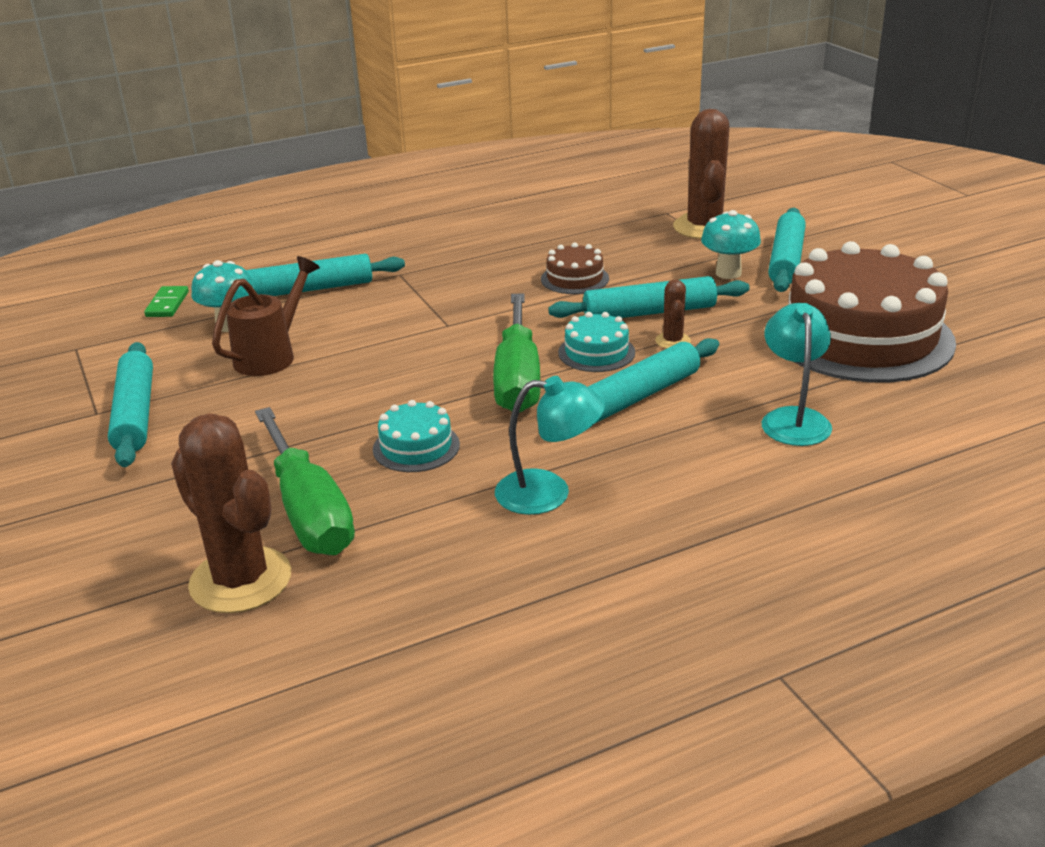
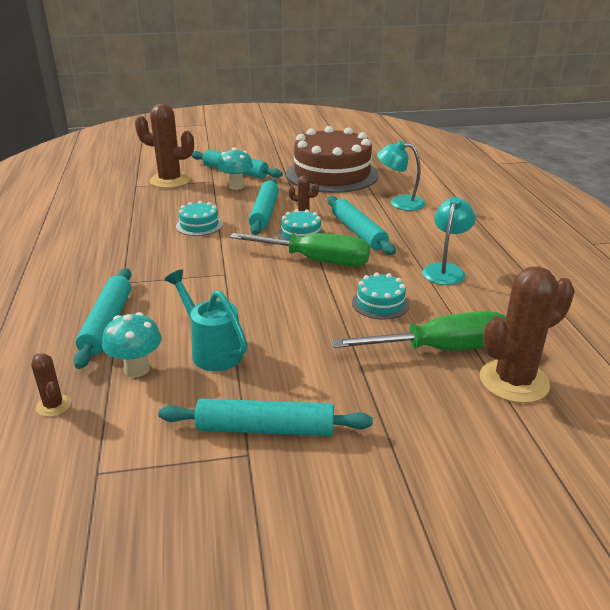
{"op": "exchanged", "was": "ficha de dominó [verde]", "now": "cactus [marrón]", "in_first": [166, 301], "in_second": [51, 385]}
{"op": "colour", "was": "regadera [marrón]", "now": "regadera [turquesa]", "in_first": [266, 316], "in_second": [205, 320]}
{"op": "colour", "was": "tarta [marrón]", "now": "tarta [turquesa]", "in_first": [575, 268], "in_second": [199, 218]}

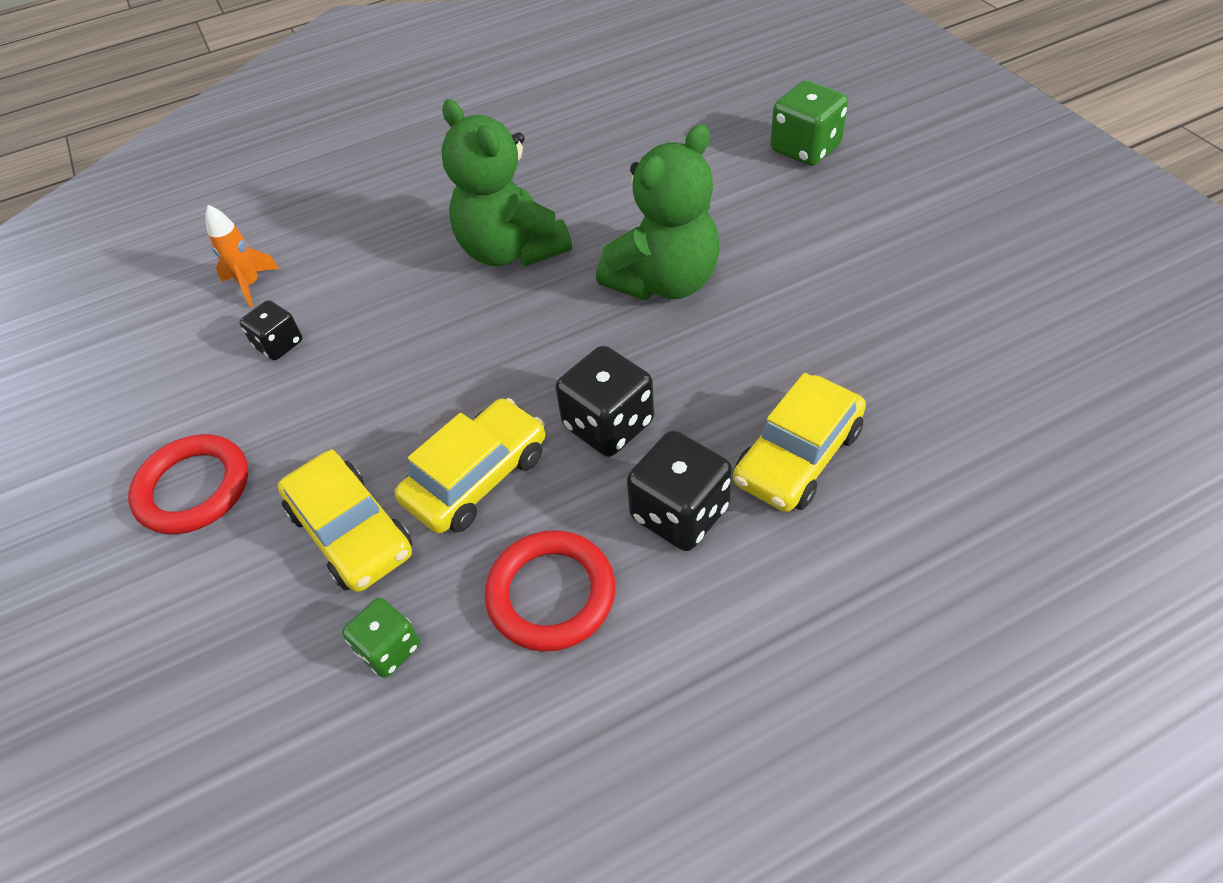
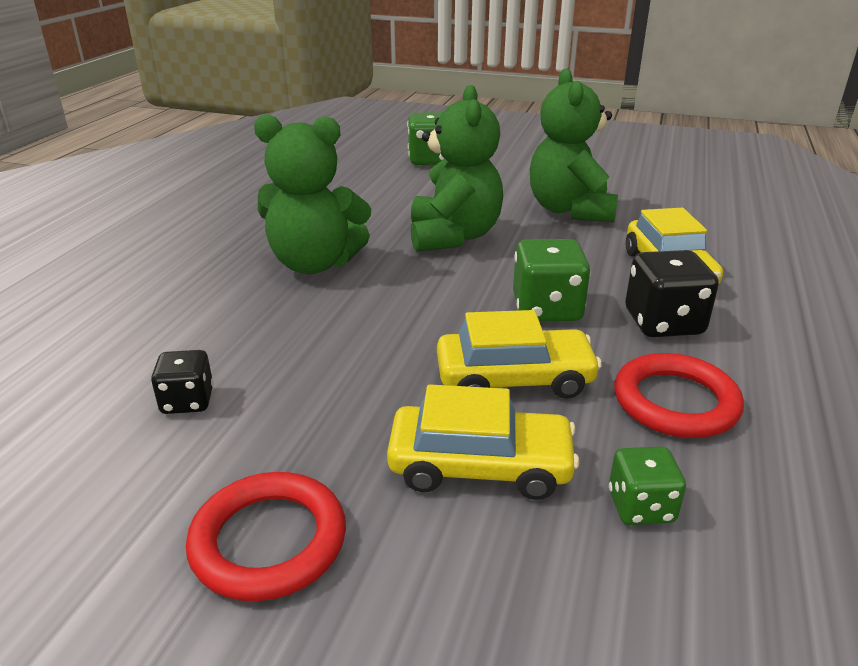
{"op": "missing", "was": "cohete [naranja]", "in_first": [242, 256]}
{"op": "appeared", "now": "osito [verde]", "in_second": [574, 145]}
{"op": "colour", "was": "dado [negro]", "now": "dado [verde]", "in_first": [604, 401], "in_second": [552, 280]}
{"op": "spun", "was": "coche [amarillo]", "in_first": [470, 465], "in_second": [519, 354], "clockwise": 90}

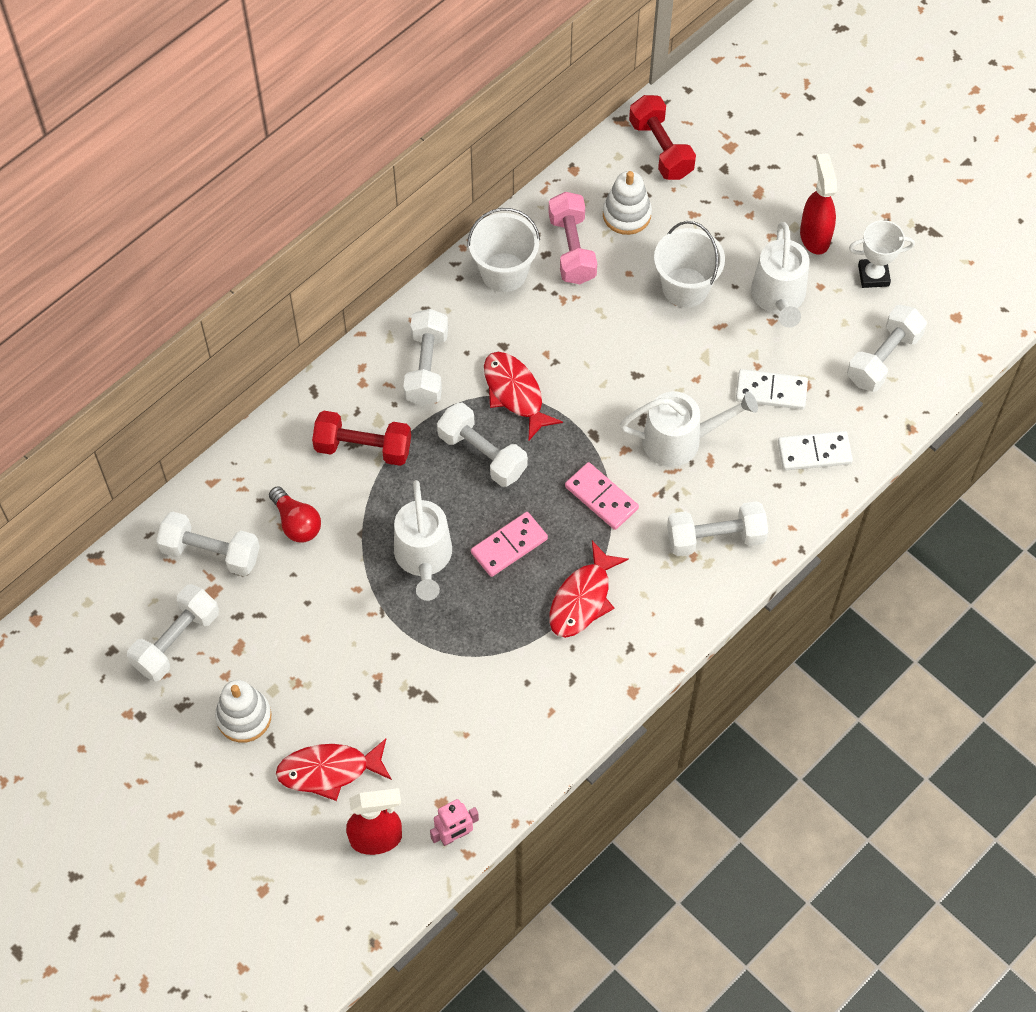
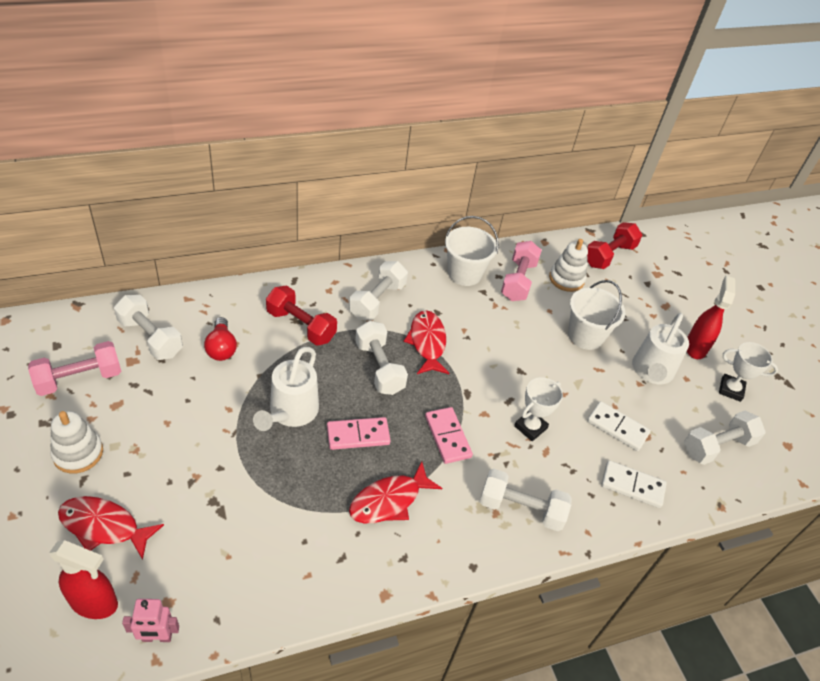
{"op": "exchanged", "was": "regadera [blanco]", "now": "trofeo [blanco]", "in_first": [689, 429], "in_second": [538, 409]}
{"op": "colour", "was": "mancuerna [blanco]", "now": "mancuerna [rosa]", "in_first": [173, 632], "in_second": [74, 368]}
{"op": "spun", "was": "mancuerna [rojo]", "in_first": [662, 137], "in_second": [614, 245], "clockwise": 45}

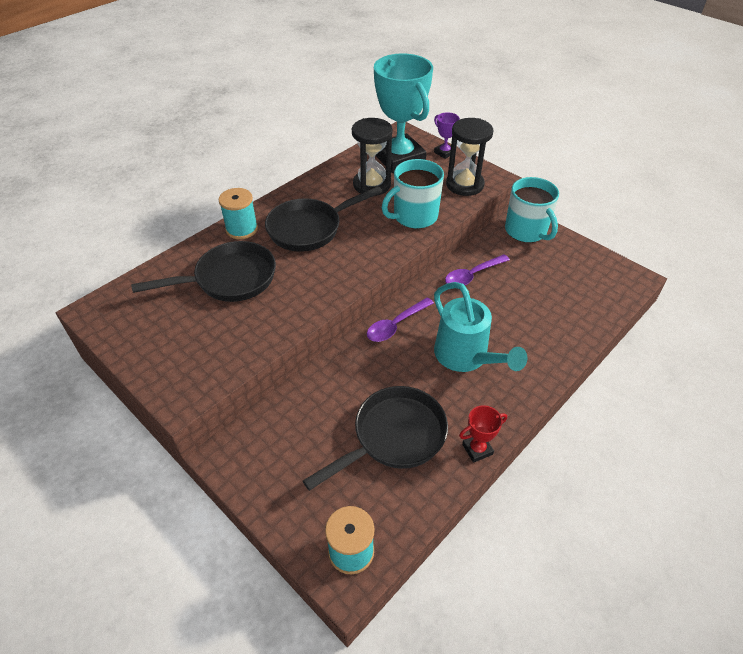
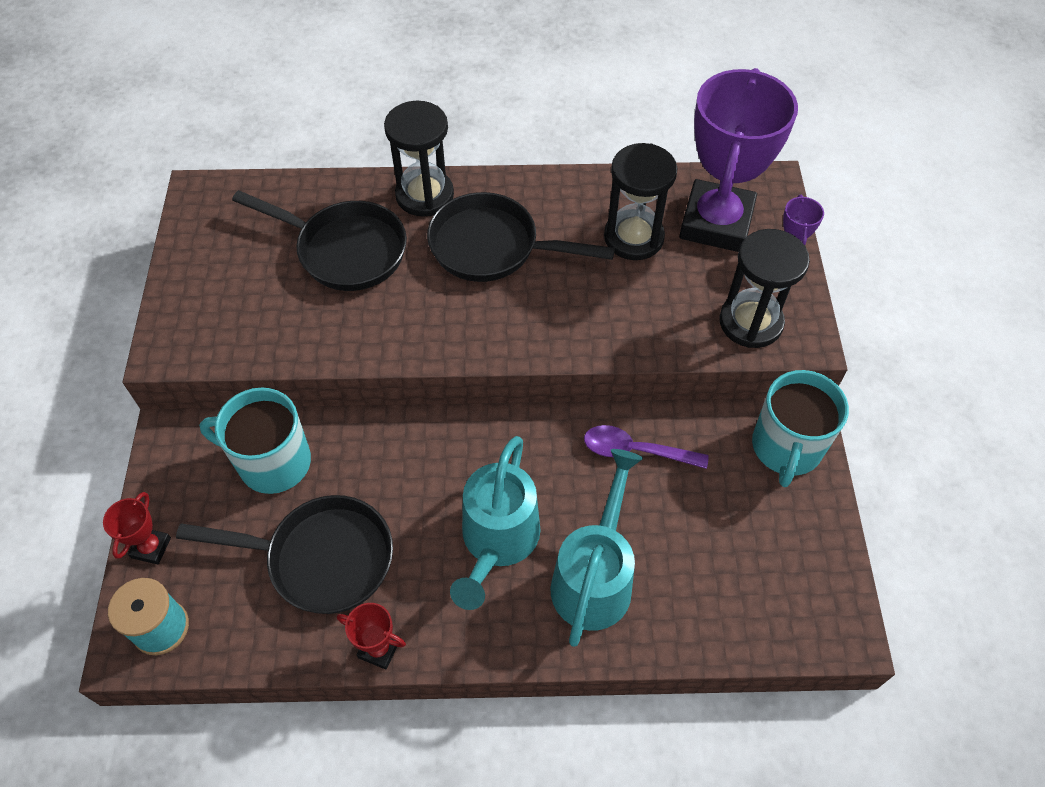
{"op": "missing", "was": "cuchara [morado]", "in_first": [400, 319]}
{"op": "appeared", "now": "trofeo [rojo]", "in_second": [137, 528]}
{"op": "appeared", "now": "regadera [turquesa]", "in_second": [597, 548]}
{"op": "relocated", "was": "taza [turquesa]", "in_first": [413, 194], "in_second": [255, 441]}
{"op": "exchanged", "was": "carrete [turquesa]", "now": "reloj de arena [negro]", "in_first": [238, 213], "in_second": [419, 159]}
{"op": "colour", "was": "trofeo [turquesa]", "now": "trofeo [morado]", "in_first": [403, 113], "in_second": [738, 160]}

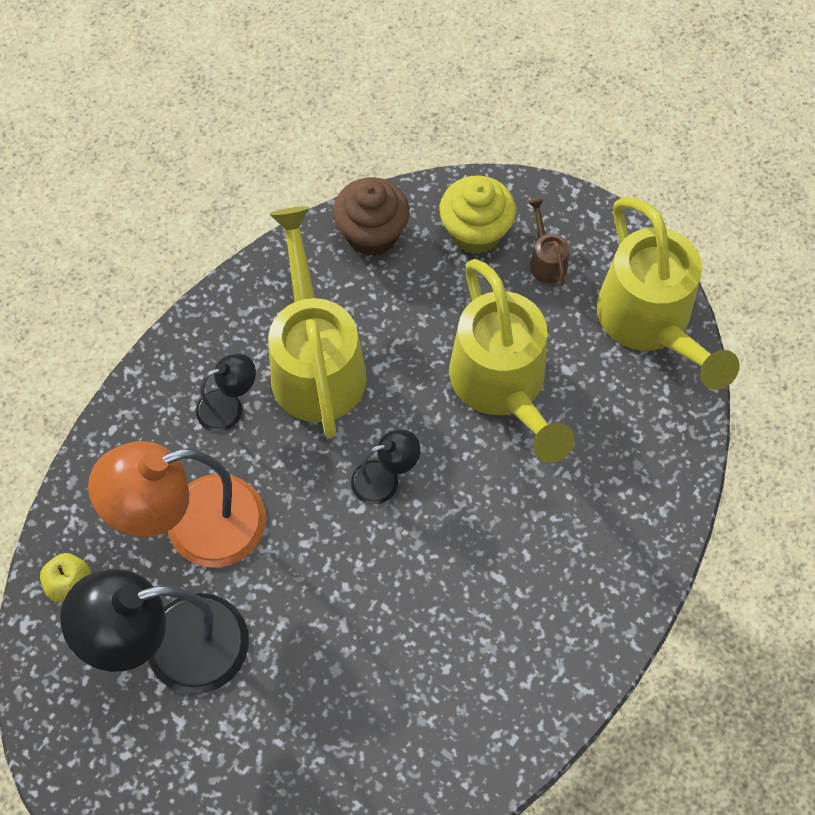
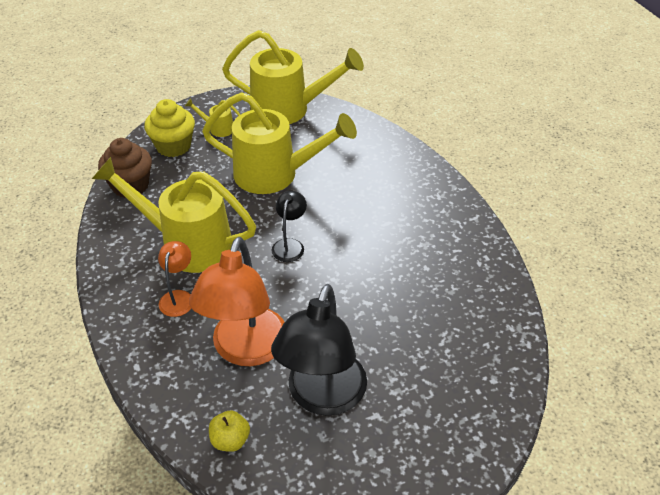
{"op": "colour", "was": "lámpara [negro]", "now": "lámpara [naranja]", "in_first": [226, 393], "in_second": [174, 279]}
{"op": "colour", "was": "regadera [marrón]", "now": "regadera [amarillo]", "in_first": [548, 242], "in_second": [213, 118]}

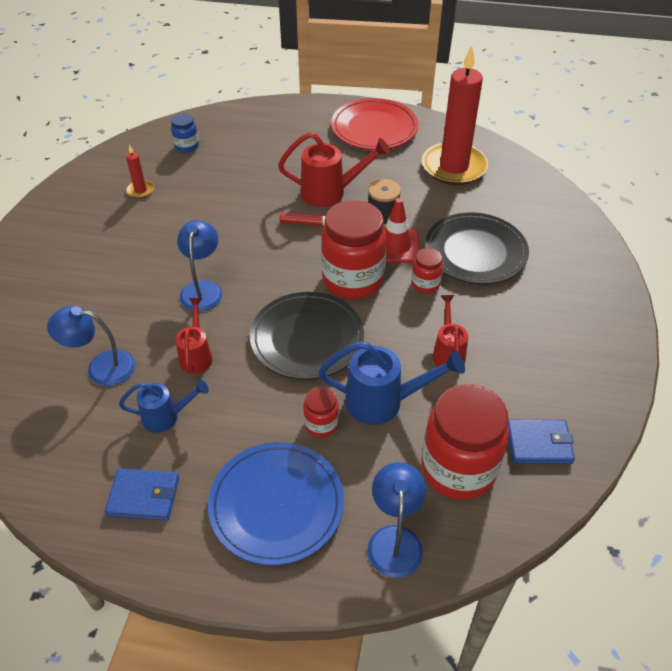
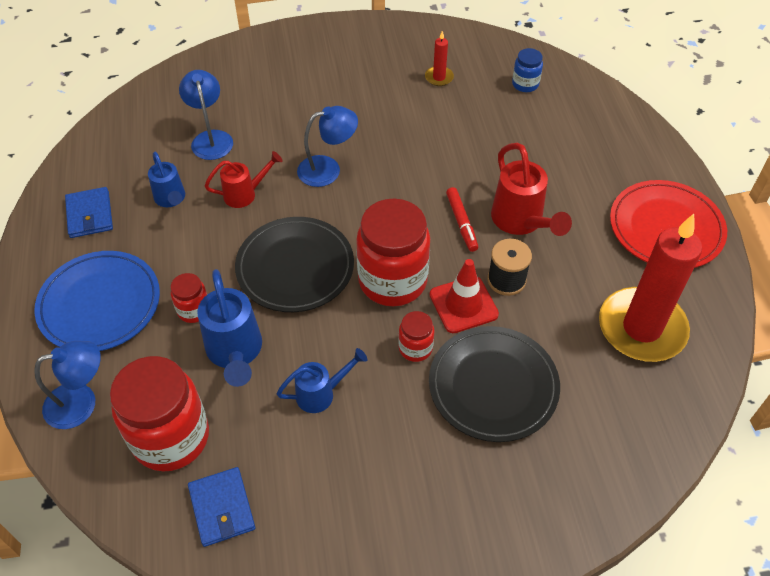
{"op": "colour", "was": "regadera [rojo]", "now": "regadera [azul]", "in_first": [450, 333], "in_second": [322, 380]}

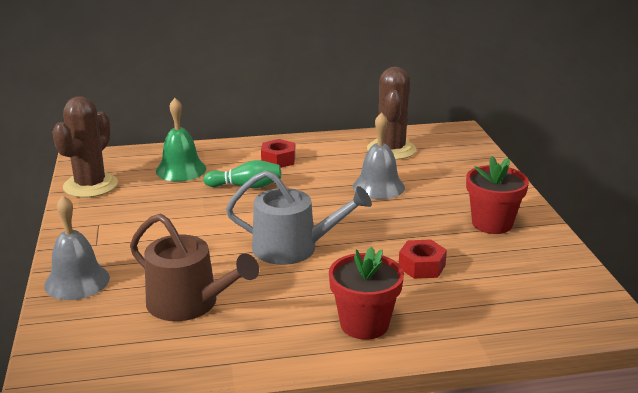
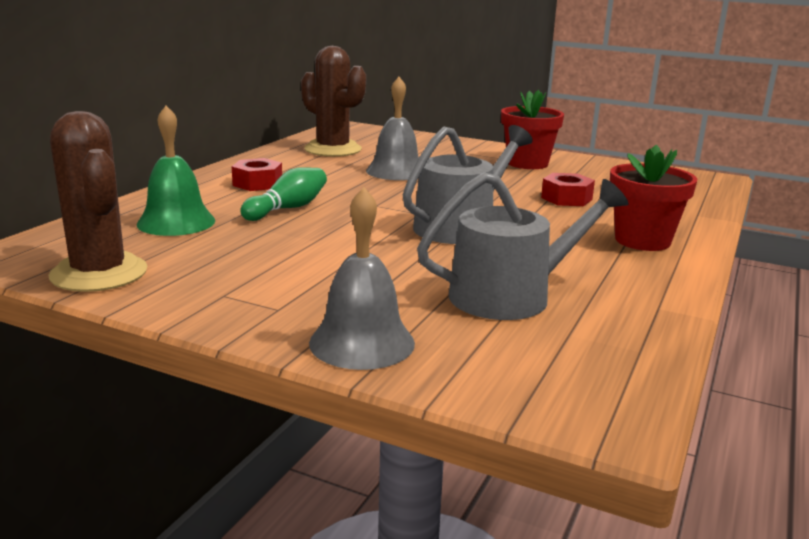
{"op": "colour", "was": "regadera [marrón]", "now": "regadera [gris]", "in_first": [194, 267], "in_second": [522, 246]}

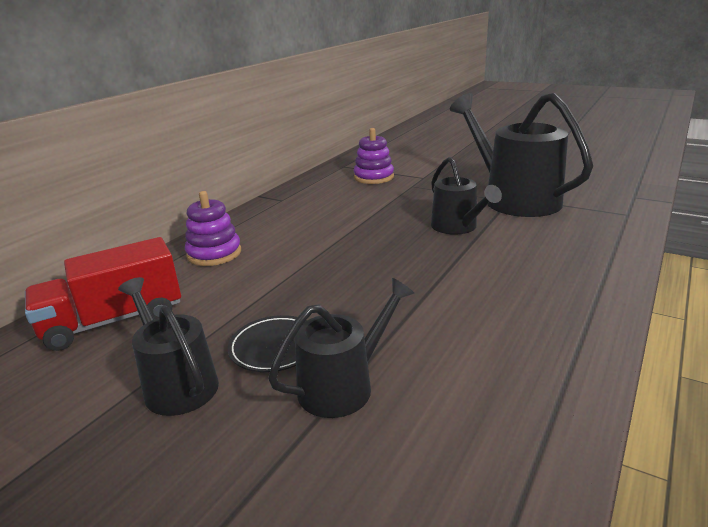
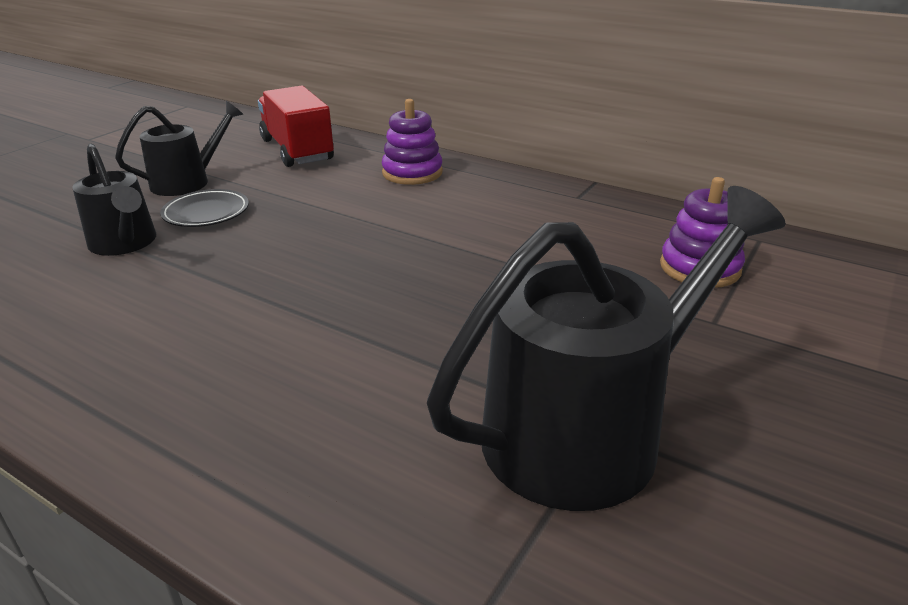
{"op": "missing", "was": "regadera [negro]", "in_first": [466, 196]}

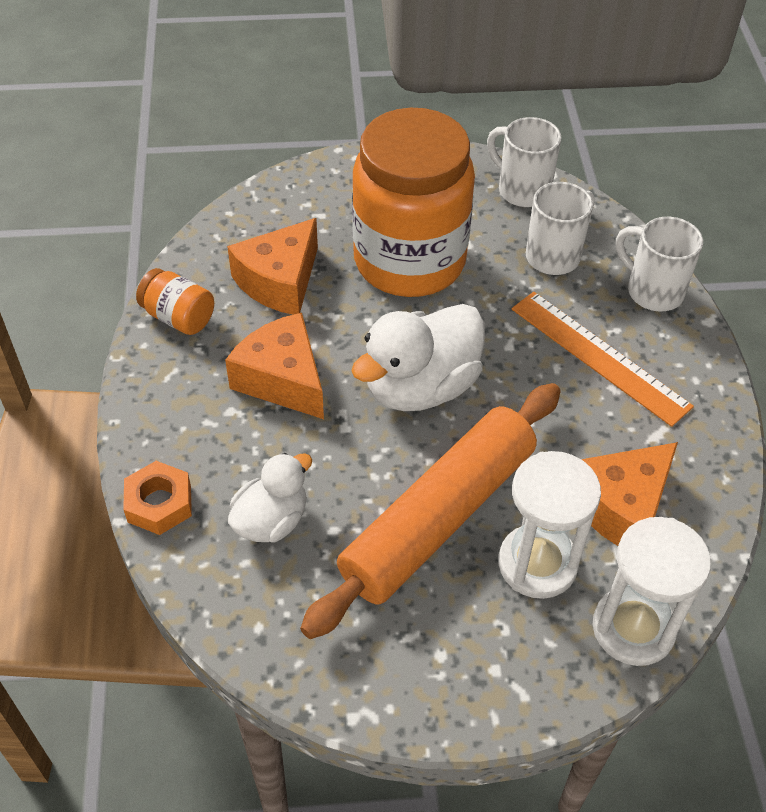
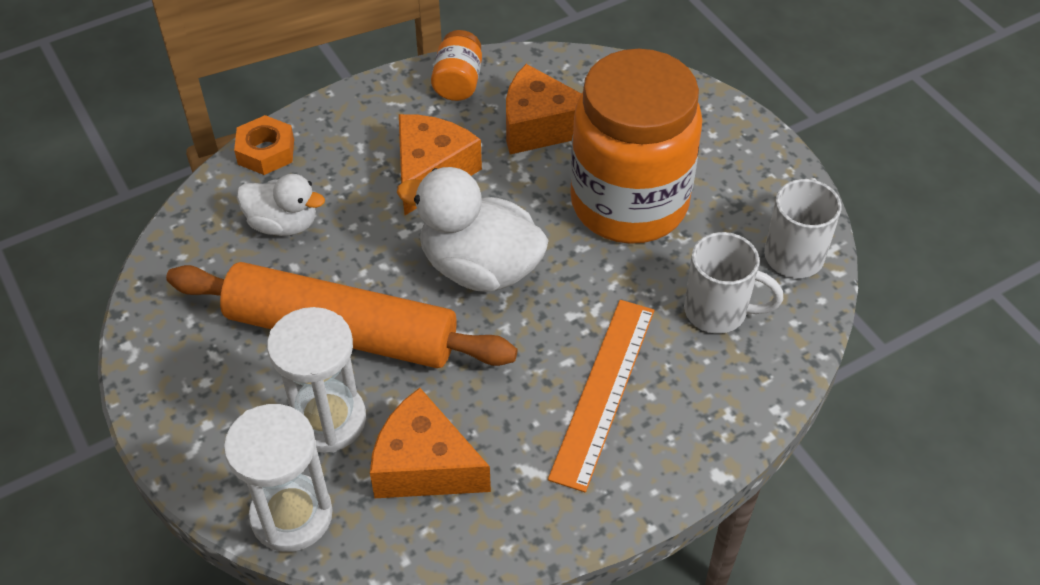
{"op": "missing", "was": "taza [blanco]", "in_first": [659, 264]}

